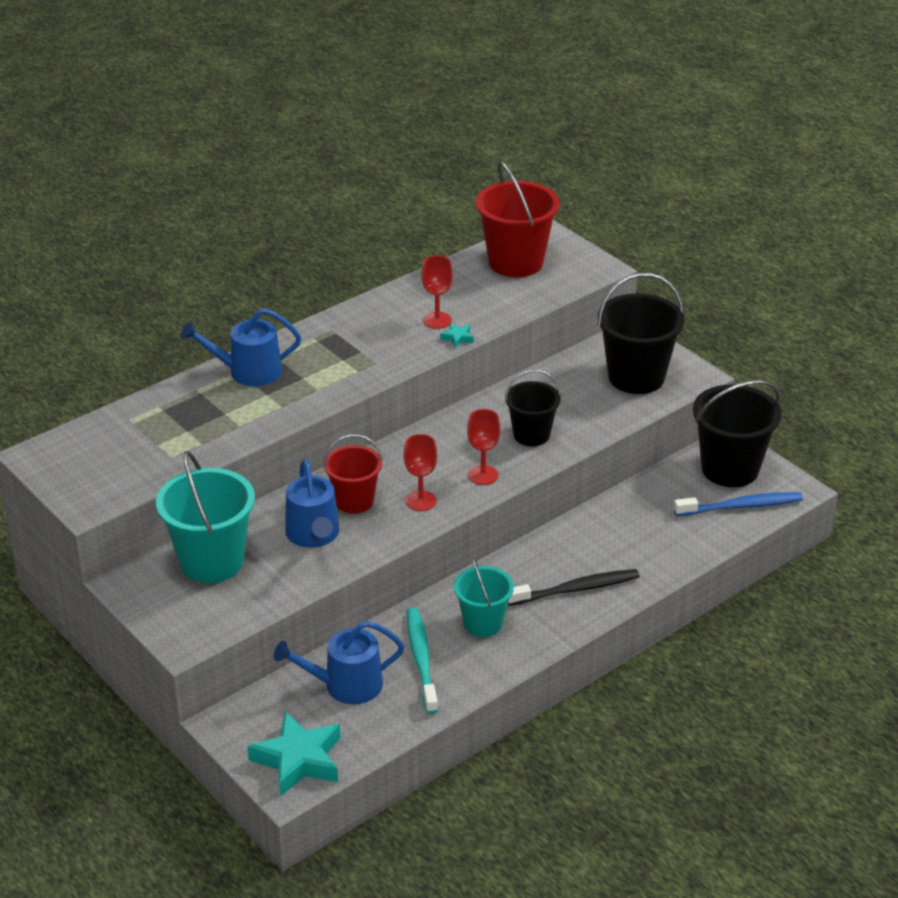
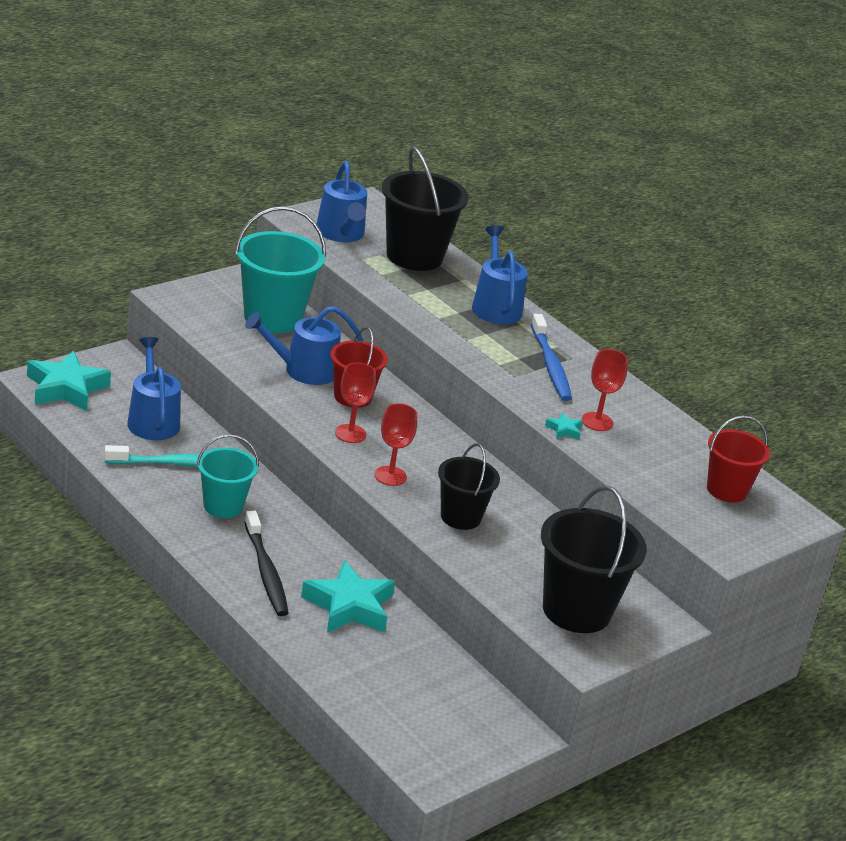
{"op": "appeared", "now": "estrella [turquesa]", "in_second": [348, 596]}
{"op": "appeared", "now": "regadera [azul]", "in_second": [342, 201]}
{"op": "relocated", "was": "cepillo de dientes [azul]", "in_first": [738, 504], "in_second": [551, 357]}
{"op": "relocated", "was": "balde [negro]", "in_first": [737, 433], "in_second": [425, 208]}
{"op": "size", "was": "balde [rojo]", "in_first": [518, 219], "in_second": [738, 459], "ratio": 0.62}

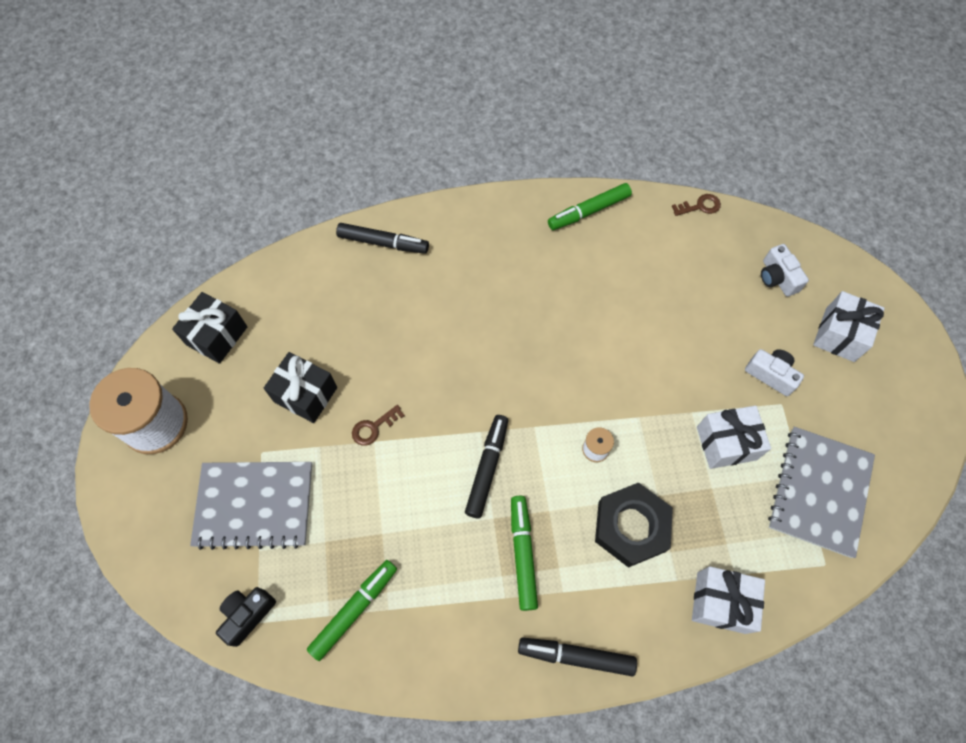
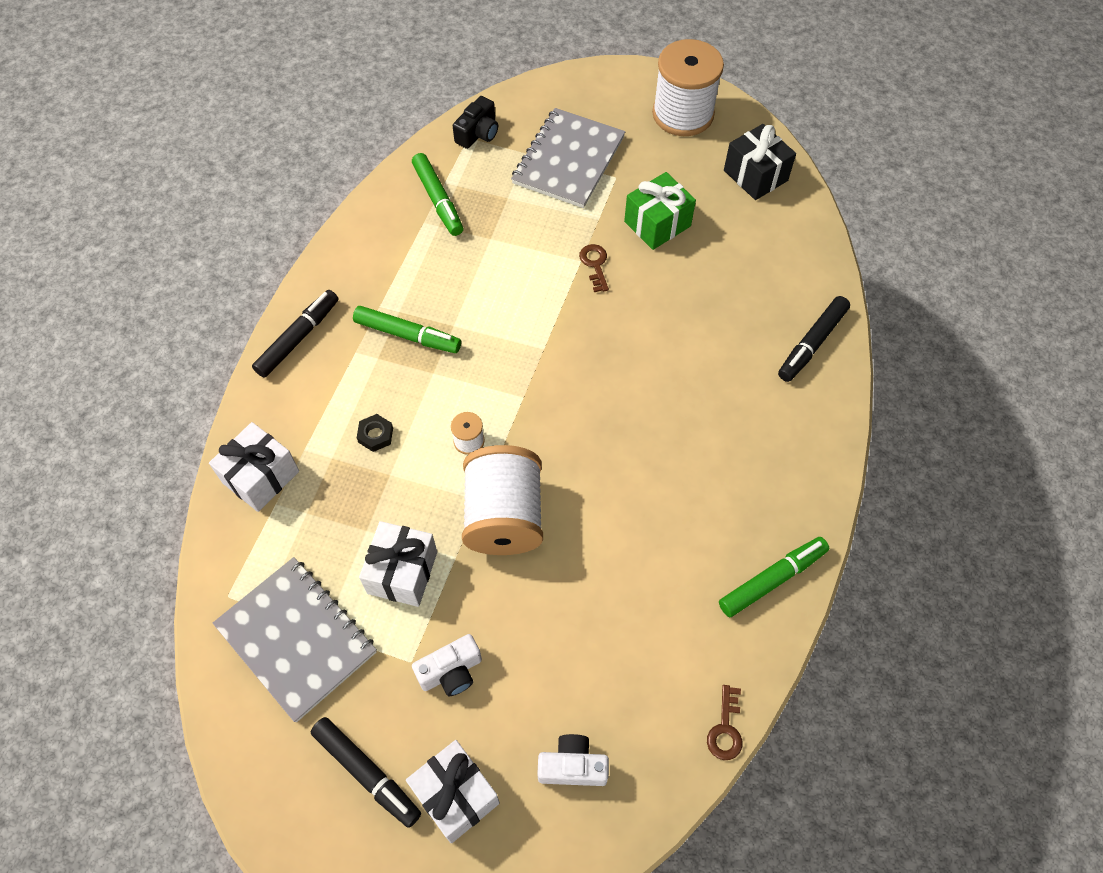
{"op": "appeared", "now": "carrete [blanco]", "in_second": [502, 500]}
{"op": "relocated", "was": "rotulador [negro]", "in_first": [486, 466], "in_second": [366, 772]}
{"op": "colour", "was": "regalo [negro]", "now": "regalo [verde]", "in_first": [300, 387], "in_second": [660, 211]}
{"op": "spun", "was": "cámara [negro]", "in_first": [246, 617], "in_second": [475, 122], "clockwise": 60}
{"op": "spun", "was": "rotulador [verde]", "in_first": [590, 206], "in_second": [774, 577], "clockwise": 60}
{"op": "size", "was": "tuerca [negro]", "in_first": [634, 525], "in_second": [375, 433], "ratio": 0.43}

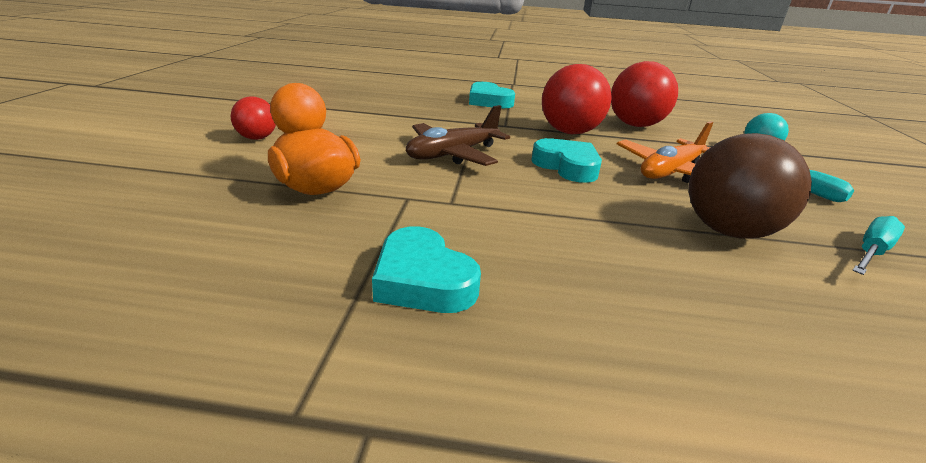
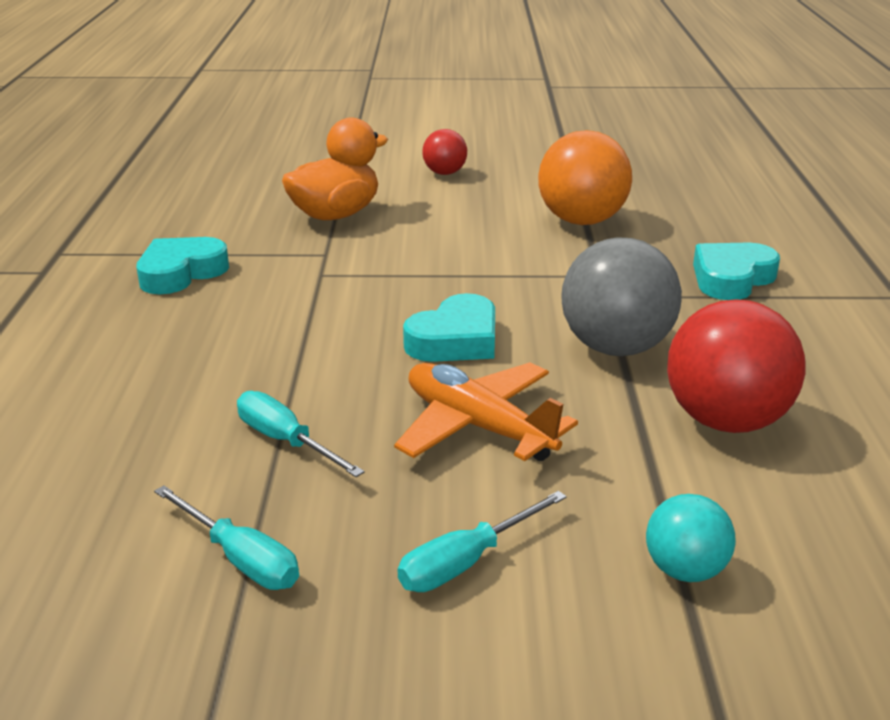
{"op": "missing", "was": "avión [marrón]", "in_first": [458, 135]}
{"op": "appeared", "now": "pelota [naranja]", "in_second": [585, 177]}
{"op": "exchanged", "was": "pelota [marrón]", "now": "destornillador [turquesa]", "in_first": [750, 186], "in_second": [301, 434]}
{"op": "colour", "was": "pelota [rojo]", "now": "pelota [gris]", "in_first": [577, 99], "in_second": [621, 296]}

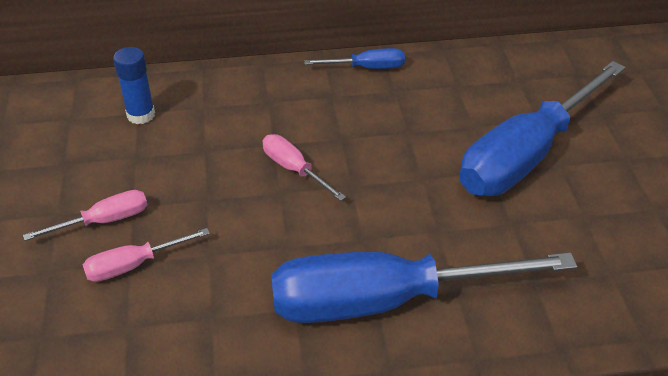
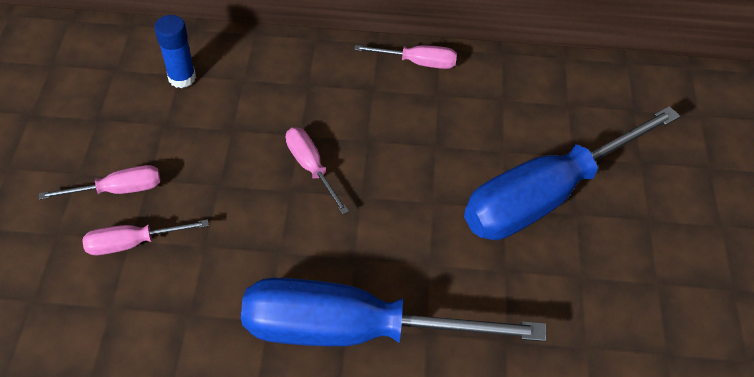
{"op": "colour", "was": "destornillador [azul]", "now": "destornillador [rosa]", "in_first": [355, 58], "in_second": [405, 57]}

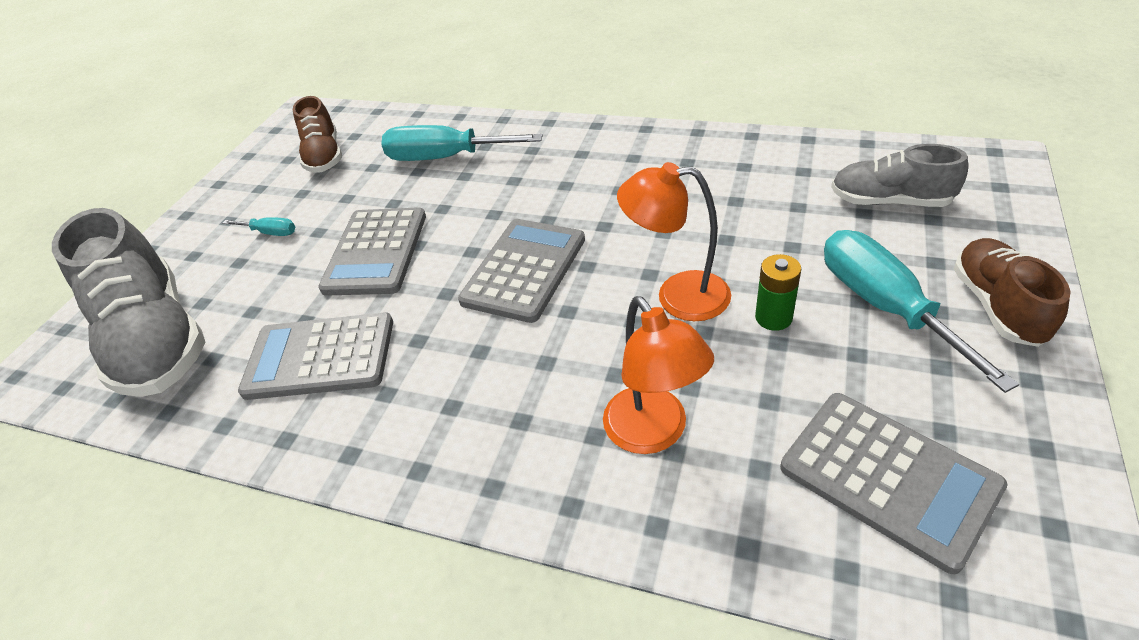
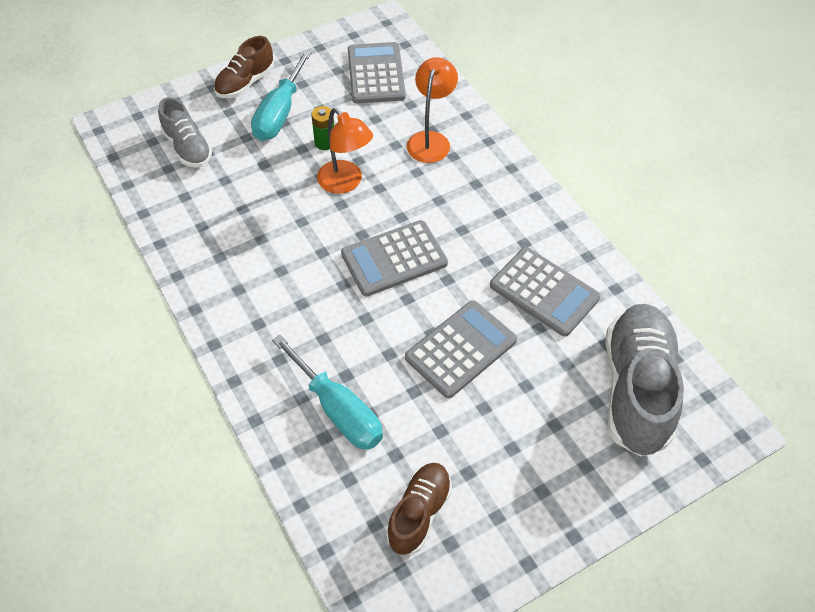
{"op": "missing", "was": "destornillador [turquesa]", "in_first": [258, 226]}

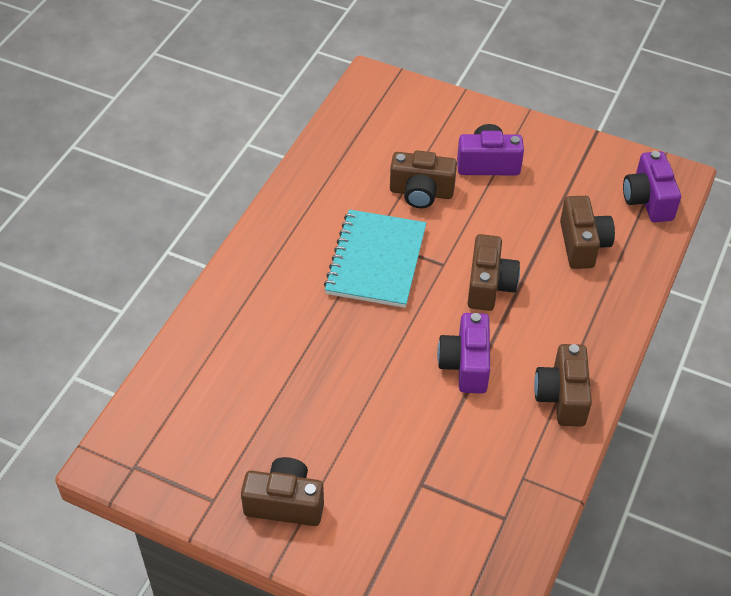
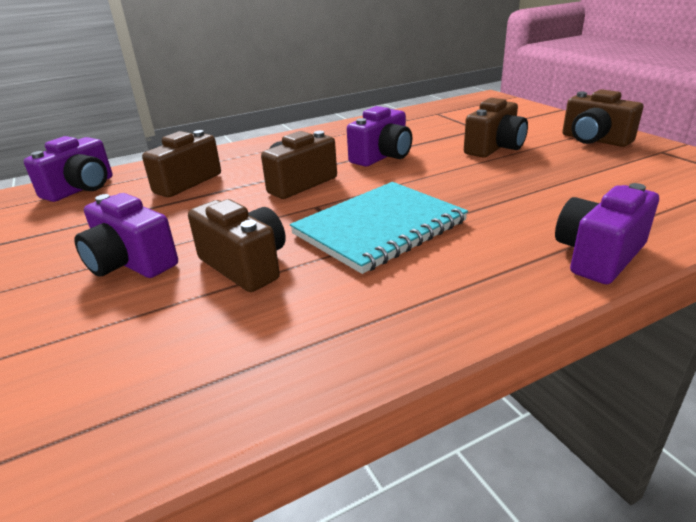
{"op": "appeared", "now": "cámara [morado]", "in_second": [607, 233]}
{"op": "relocated", "was": "cámara [marrón]", "in_first": [563, 385], "in_second": [496, 127]}

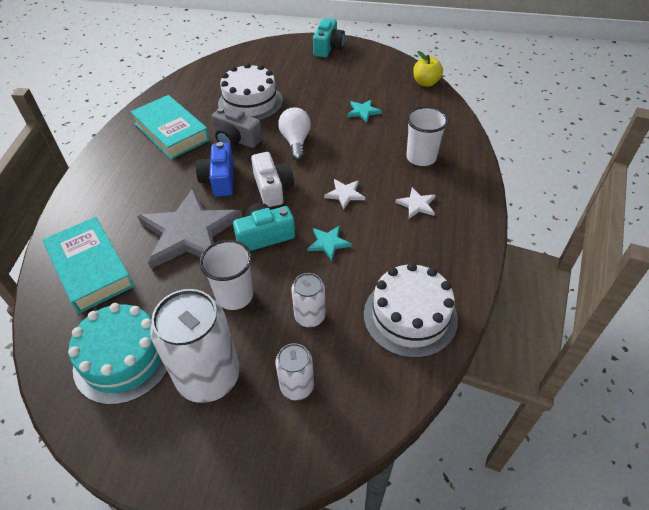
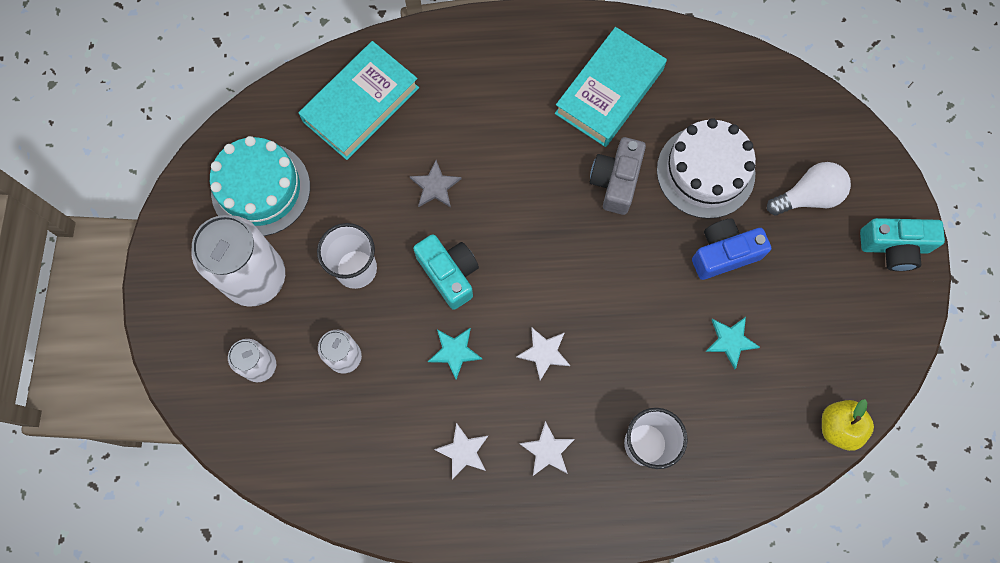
{"op": "missing", "was": "cámara [blanco]", "in_first": [272, 179]}
{"op": "missing", "was": "tarta [blanco]", "in_first": [411, 310]}
{"op": "appeared", "now": "estrella [blanco]", "in_second": [461, 451]}
{"op": "relocated", "was": "cámara [azul]", "in_first": [215, 169], "in_second": [731, 249]}
{"op": "relocated", "was": "bombilla [blanco]", "in_first": [294, 134], "in_second": [809, 189]}
{"op": "size", "was": "estrella [gris]", "in_first": [190, 228], "in_second": [435, 183], "ratio": 0.41}

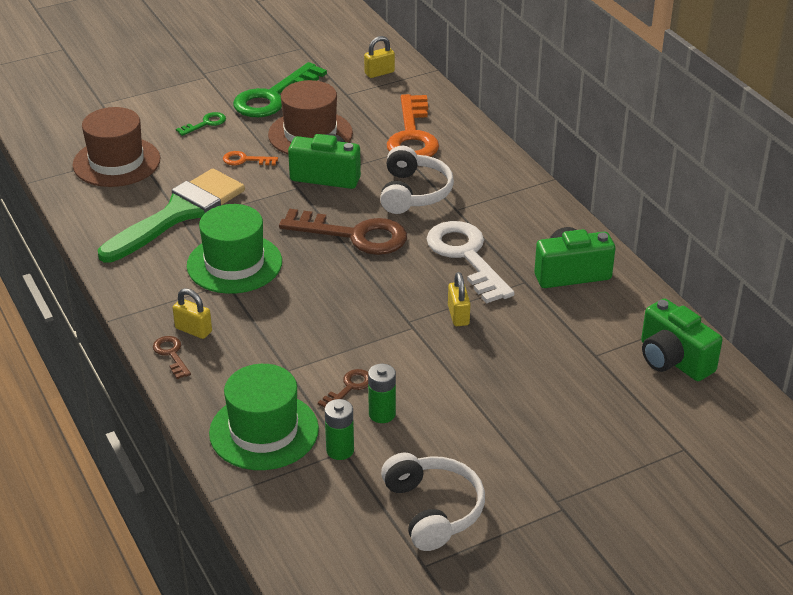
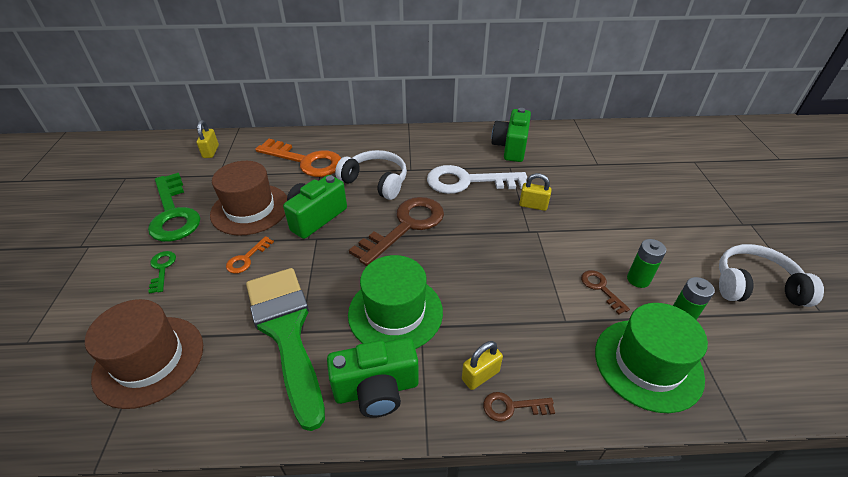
{"op": "relocated", "was": "cámara [verde]", "in_first": [681, 339], "in_second": [373, 377]}

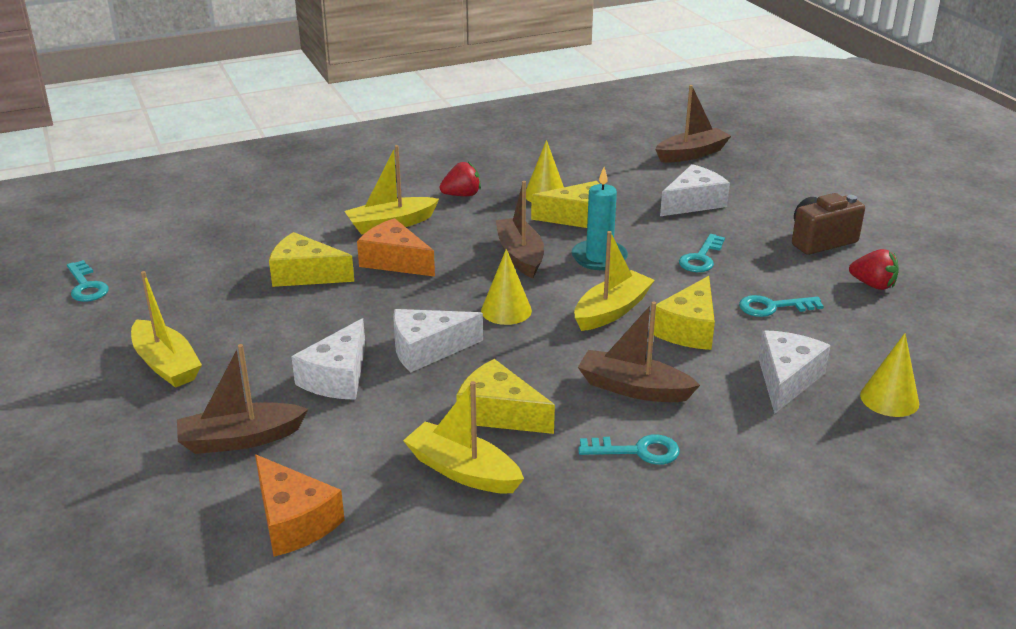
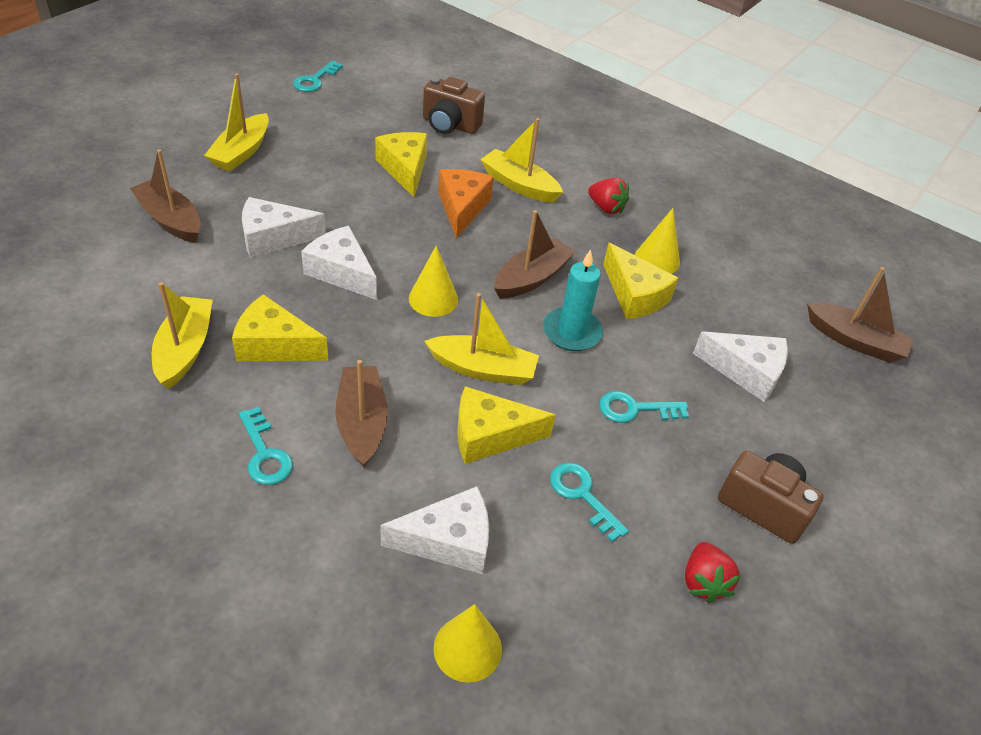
{"op": "missing", "was": "queso [naranja]", "in_first": [300, 505]}
{"op": "appeared", "now": "cámara [marrón]", "in_second": [454, 105]}
{"op": "spun", "was": "queso [amarillo]", "in_first": [505, 396], "in_second": [280, 327], "clockwise": -75}

